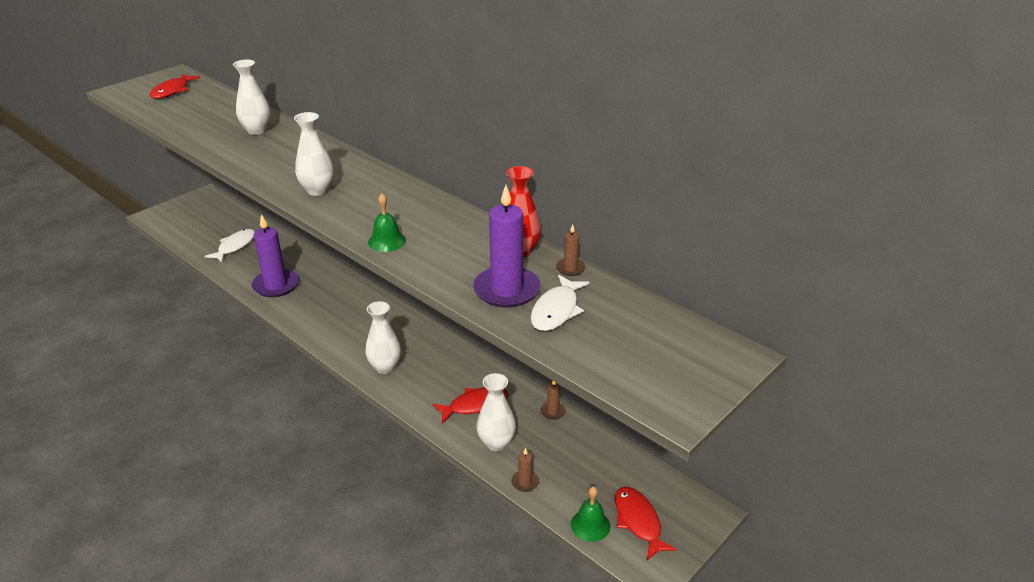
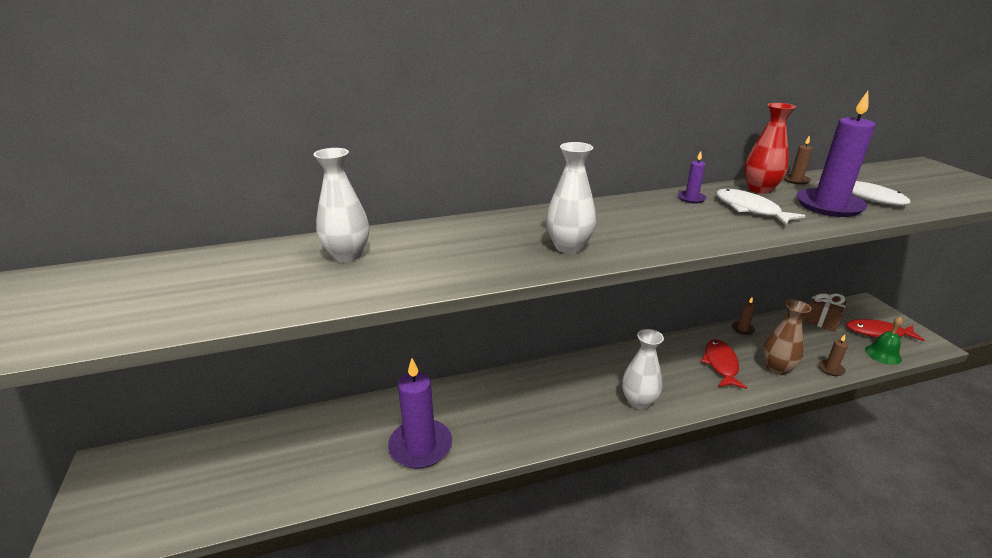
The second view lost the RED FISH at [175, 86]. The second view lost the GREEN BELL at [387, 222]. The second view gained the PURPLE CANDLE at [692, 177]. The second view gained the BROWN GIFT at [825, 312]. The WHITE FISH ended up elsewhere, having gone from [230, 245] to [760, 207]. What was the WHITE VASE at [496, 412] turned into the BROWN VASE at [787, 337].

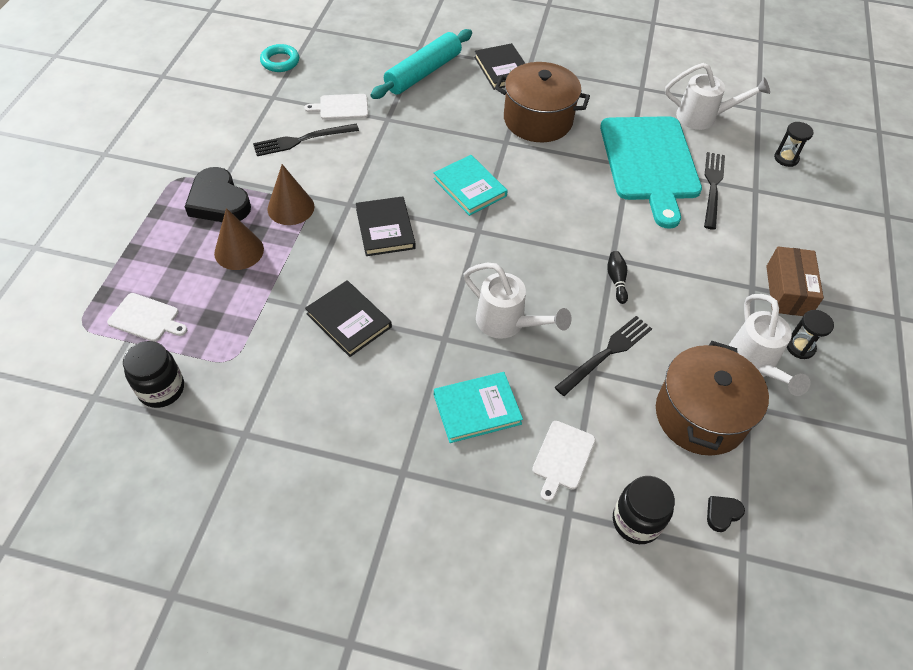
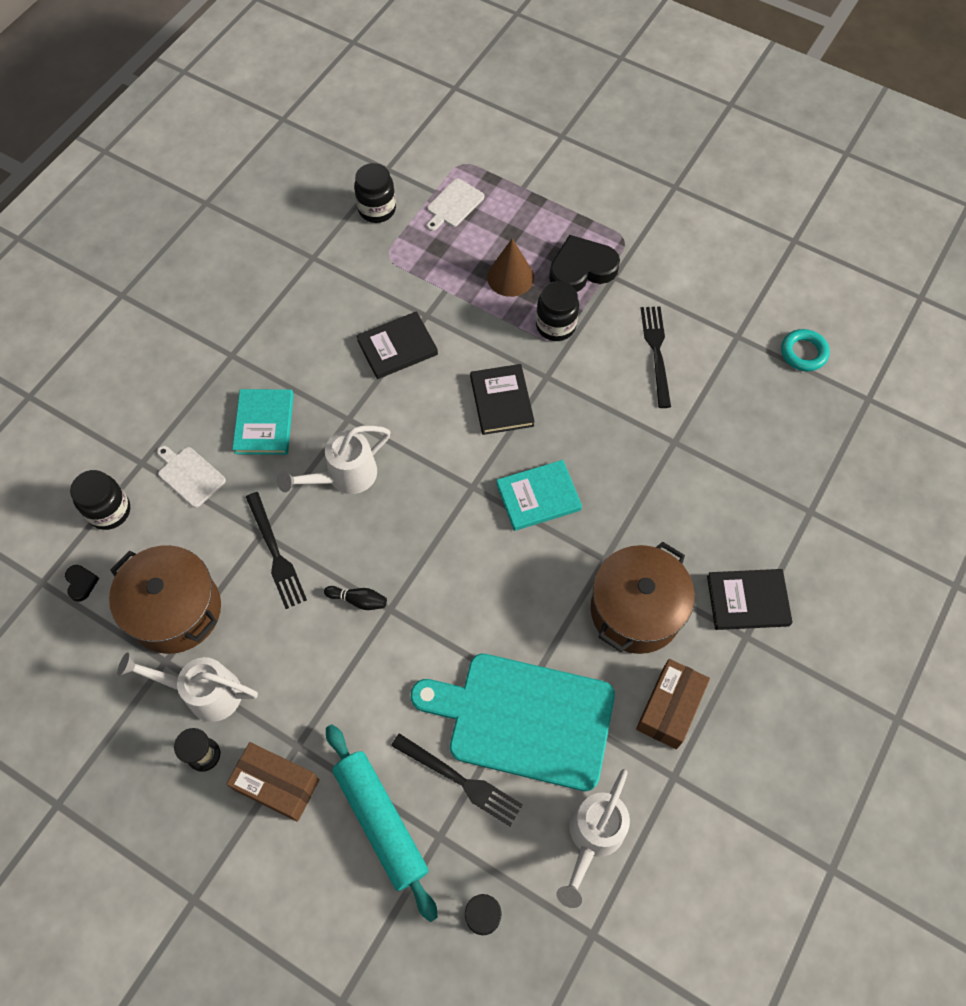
The second view lost the WHITE CUTTING BOARD at [336, 107]. The second view gained the BROWN BOX at [673, 704]. The TURQUOISE ROLLING PIN ended up elsewhere, having gone from [421, 64] to [382, 823]. Where the BROWN CONE stood at [290, 194], the BLACK JAR came to stand at [557, 311]. The BLACK BOOK at [385, 226] ended up facing another way, 75 degrees clockwise from before.

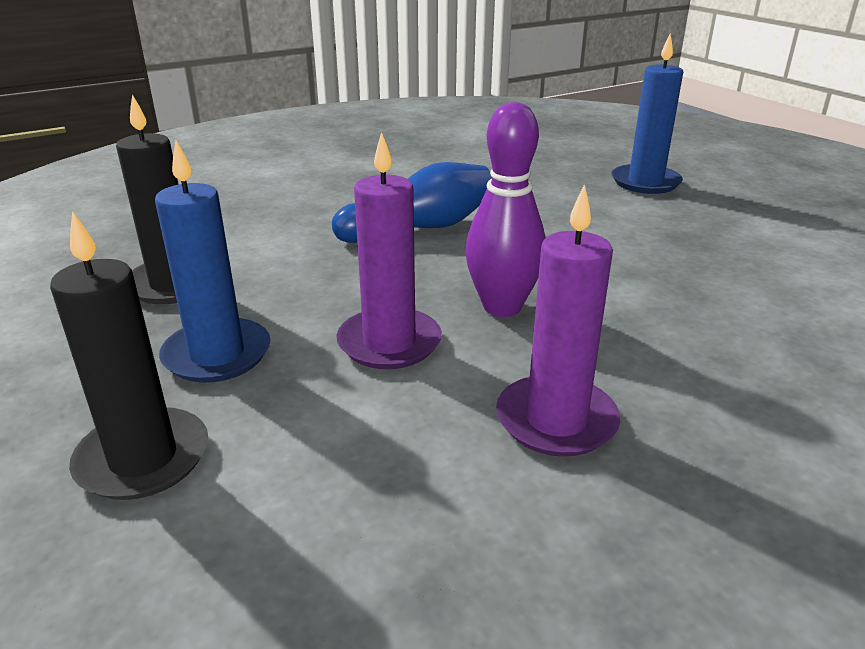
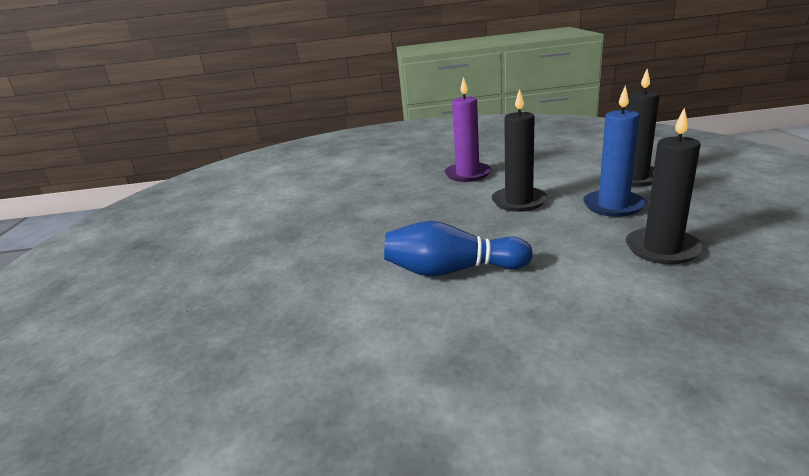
The second view lost the PURPLE BOWLING PIN at [505, 209]. The second view lost the BLUE CANDLE at [647, 114]. What was the PURPLE CANDLE at [389, 250] turned into the BLACK CANDLE at [519, 150].

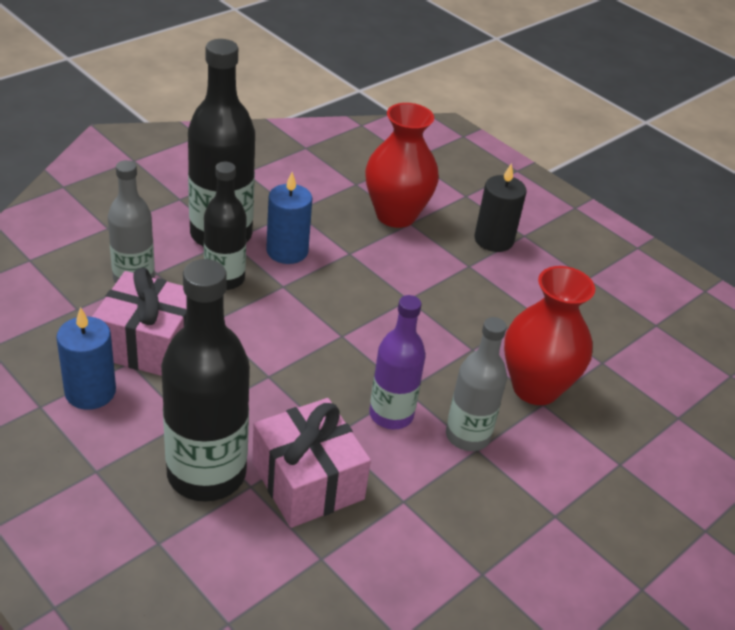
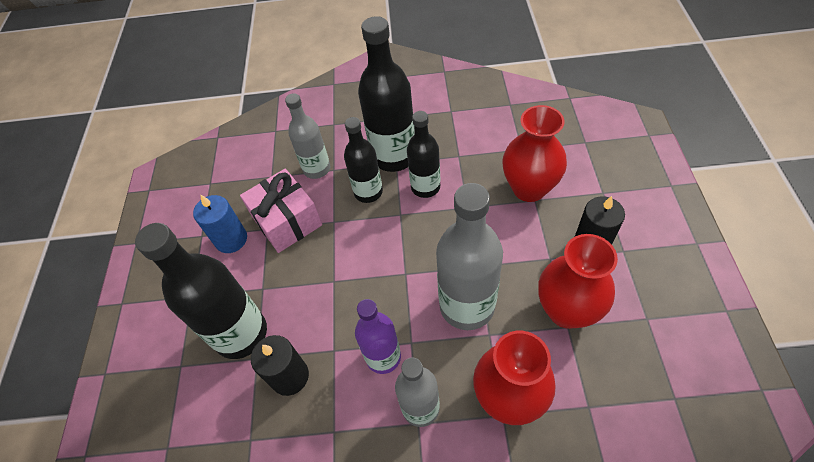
The second view gained the GREY BOTTLE at [469, 256]. The second view gained the RED VASE at [578, 281]. Where the PINK GIFT stood at [311, 463], the BLACK CANDLE came to stand at [280, 365]. Where the BLUE CANDLE stood at [289, 218], the BLACK BOTTLE came to stand at [423, 154].

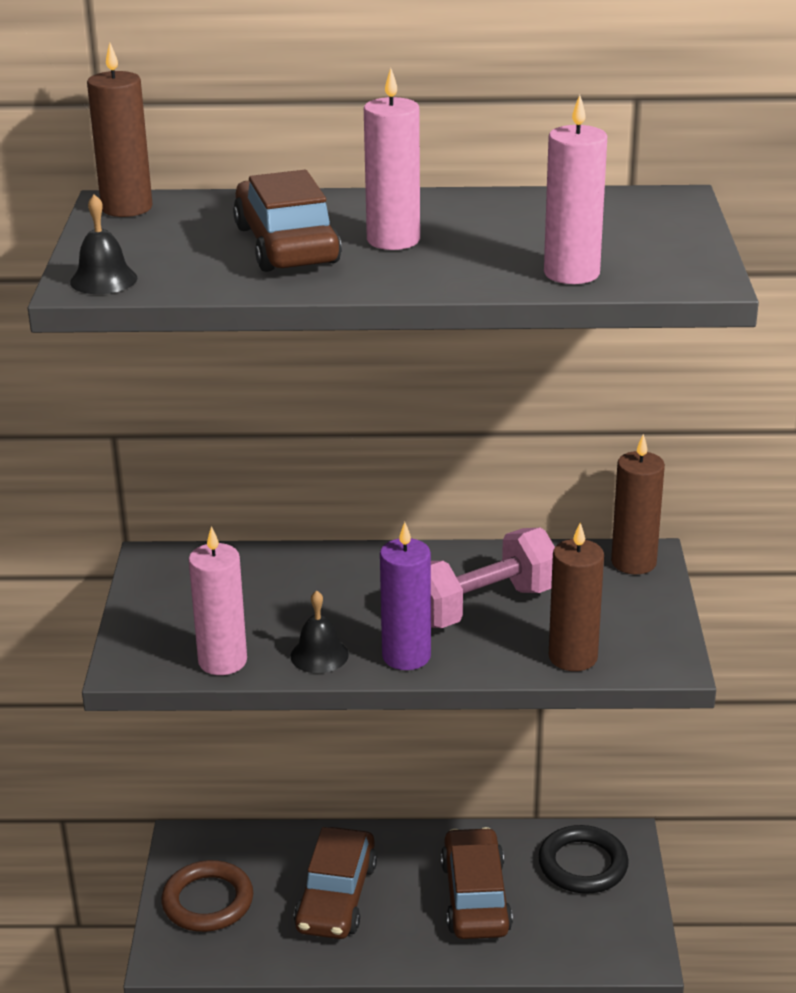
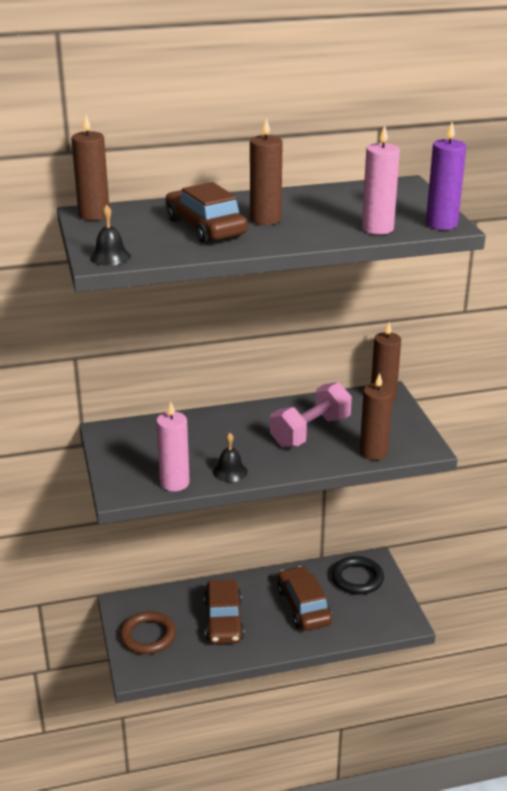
The PURPLE CANDLE ended up elsewhere, having gone from [405, 596] to [446, 176]. What was the PINK CANDLE at [392, 159] turned into the BROWN CANDLE at [266, 171].

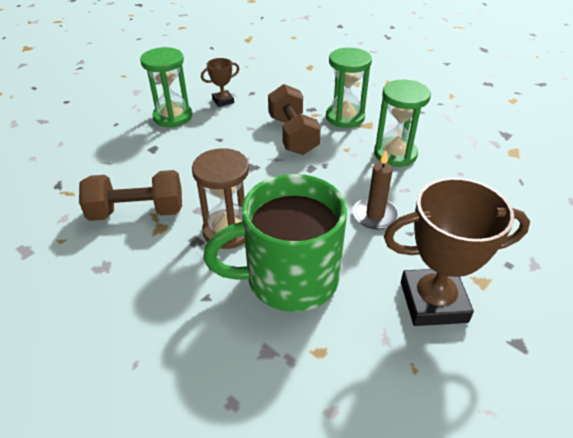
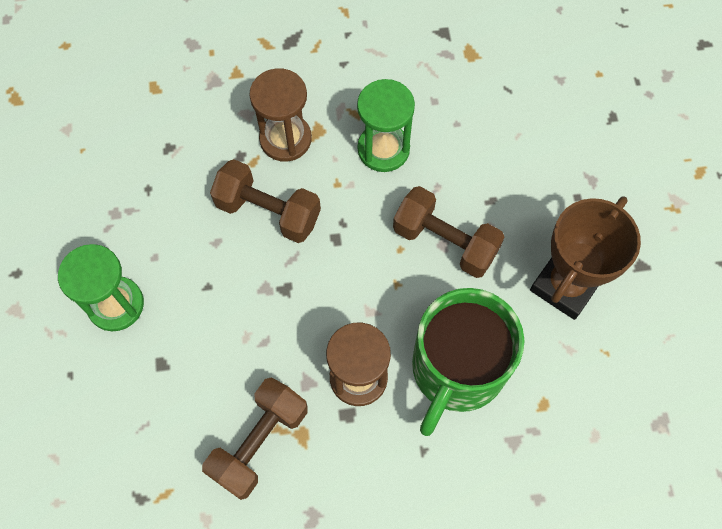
The second view lost the BROWN TROPHY at [220, 82]. Where the BROWN CANDLE stood at [376, 189], the BROWN DUMBBELL came to stand at [449, 232]. What was the GREEN HOURGLASS at [349, 88] turned into the BROWN HOURGLASS at [280, 115].

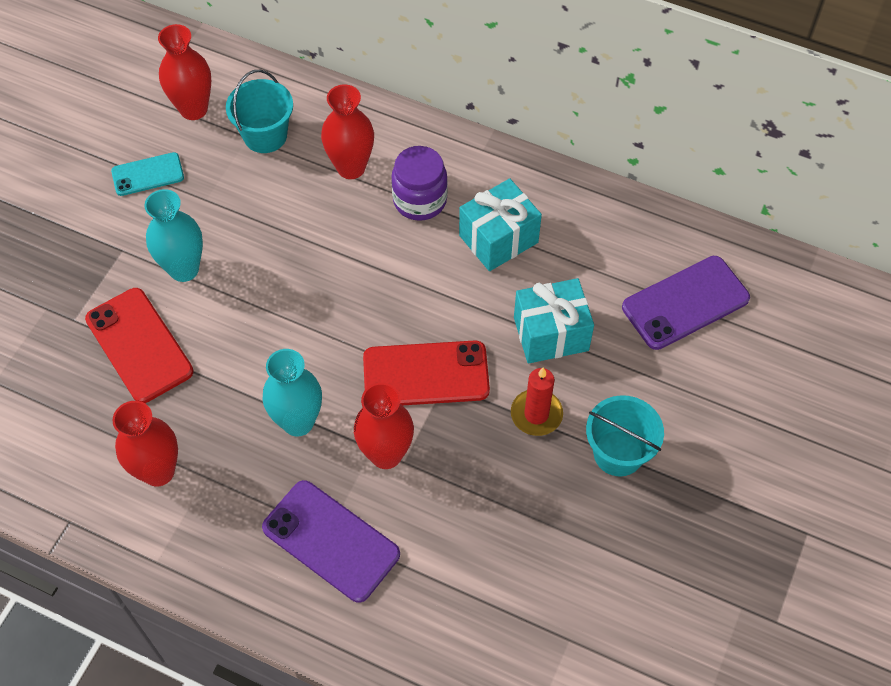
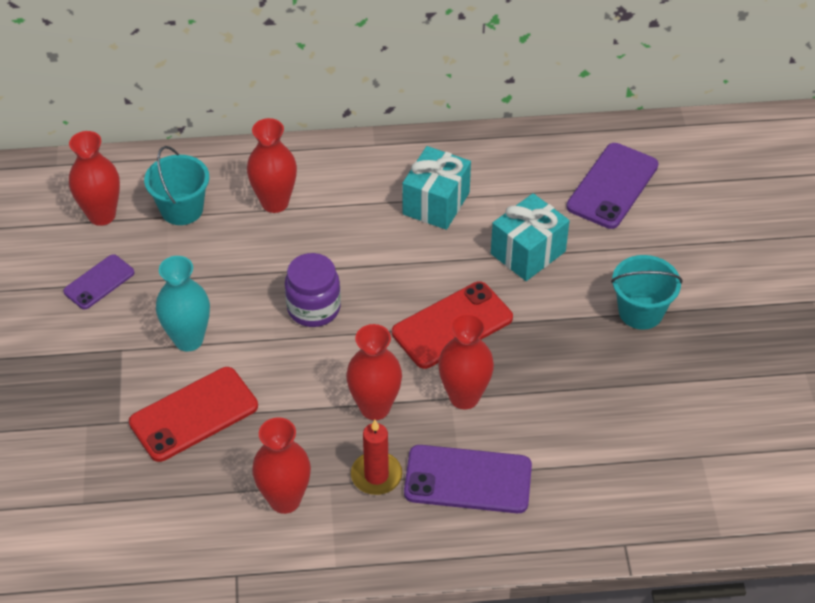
The PURPLE JAR ended up elsewhere, having gone from [419, 183] to [313, 290]. The RED CANDLE ended up elsewhere, having gone from [537, 401] to [376, 457]. What was the TURQUOISE PHONE at [147, 174] turned into the PURPLE PHONE at [98, 282]. What was the TURQUOISE VASE at [292, 392] turned into the RED VASE at [374, 372]. The RED PHONE at [139, 345] ended up facing another way, 60 degrees counterclockwise from before.

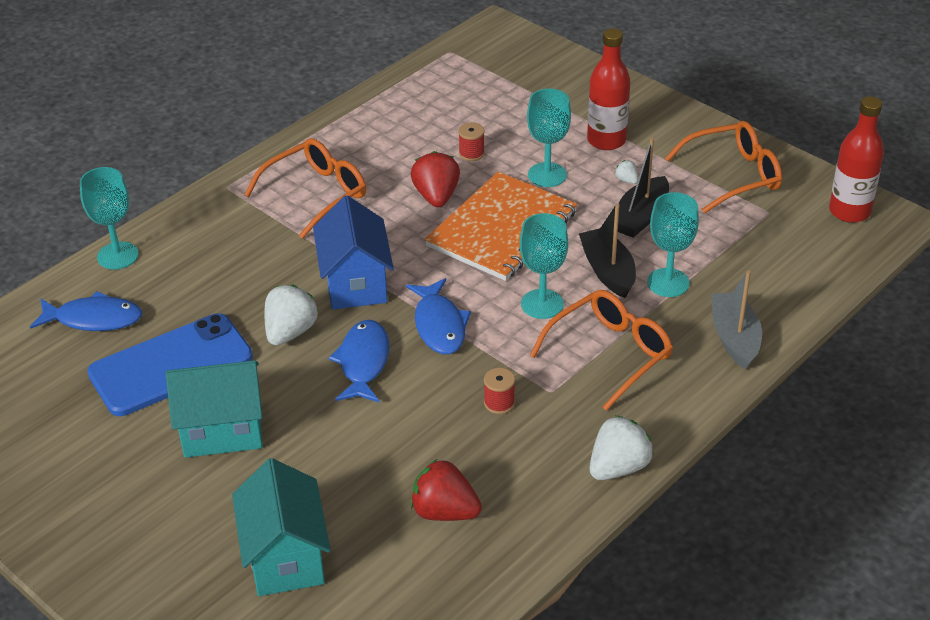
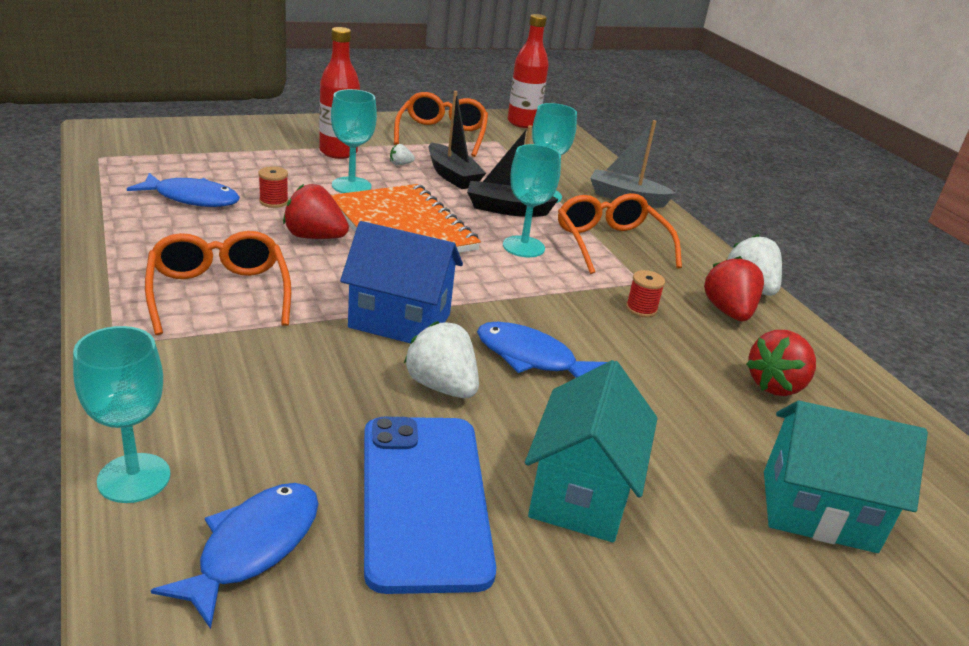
The second view gained the RED STRAWBERRY at [734, 288]. The BLUE FISH ended up elsewhere, having gone from [438, 316] to [183, 190].

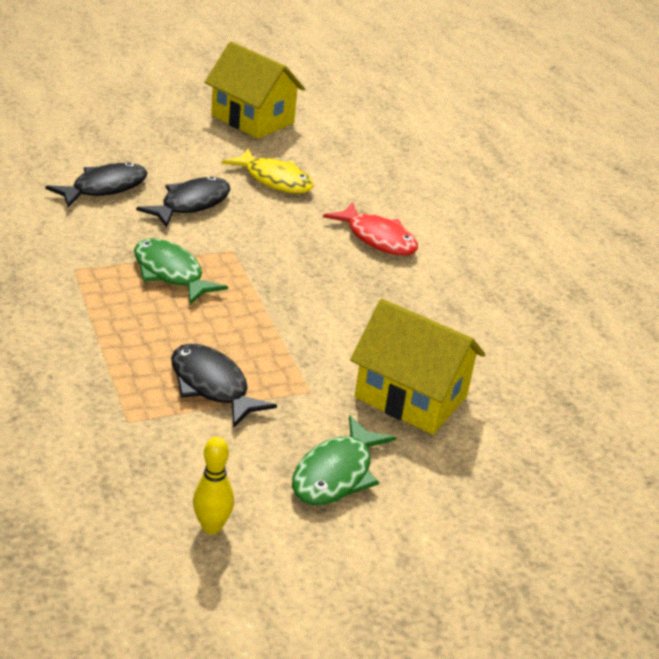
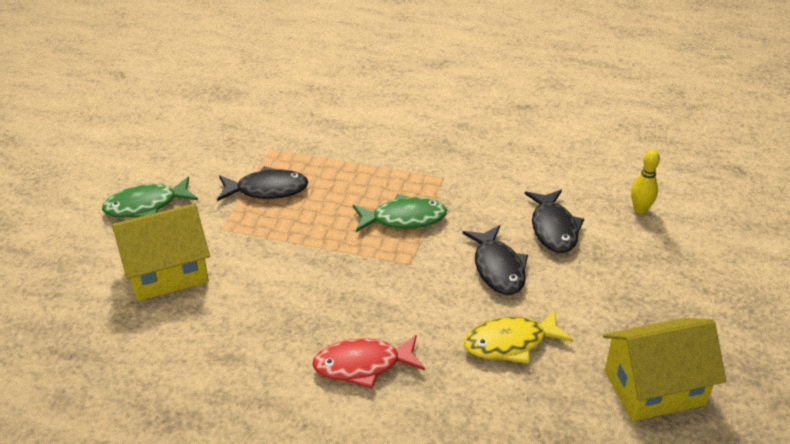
The YELLOW BOWLING PIN ended up elsewhere, having gone from [213, 485] to [645, 181]. The GREEN FISH at [344, 460] ended up facing another way, 90 degrees counterclockwise from before.

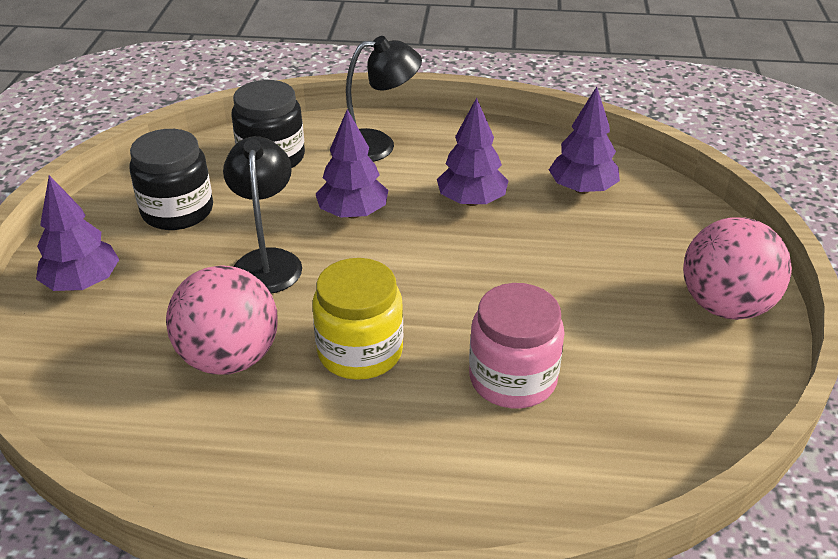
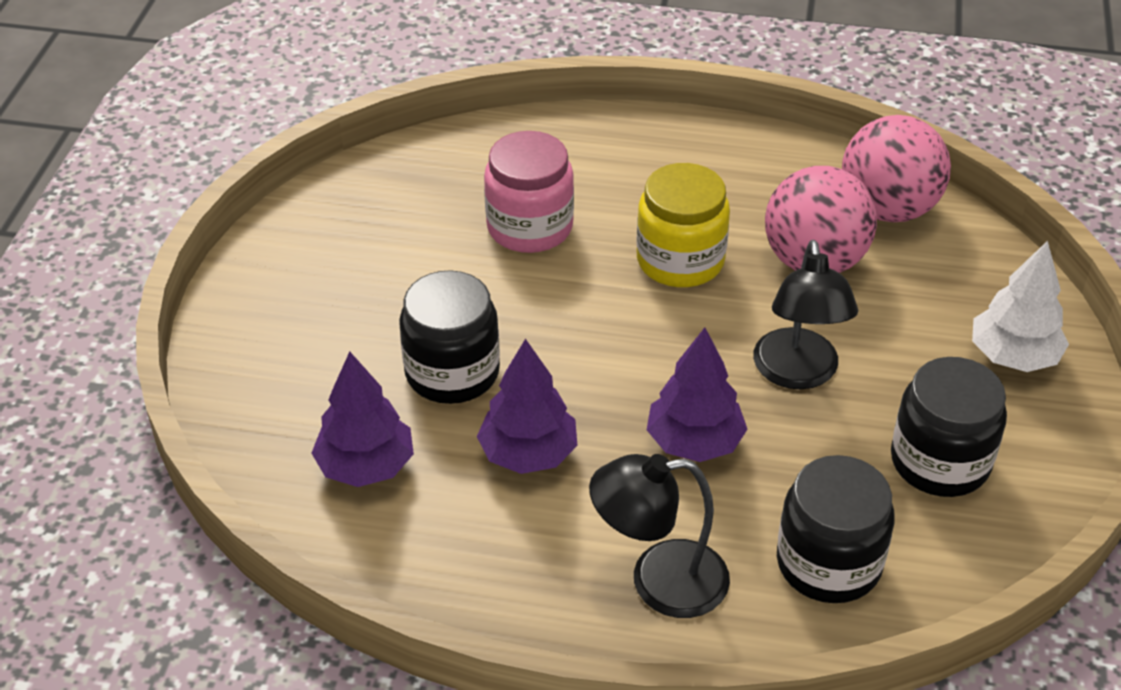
The second view gained the BLACK JAR at [449, 337]. The PINK BALL ended up elsewhere, having gone from [737, 268] to [896, 168]. What was the PURPLE TREE at [77, 233] turned into the WHITE TREE at [1020, 306].

